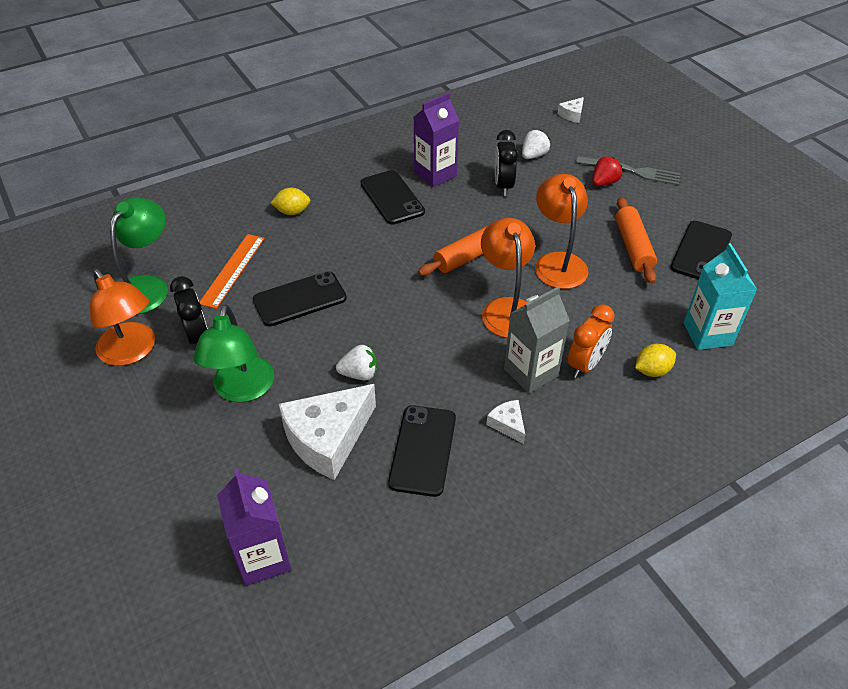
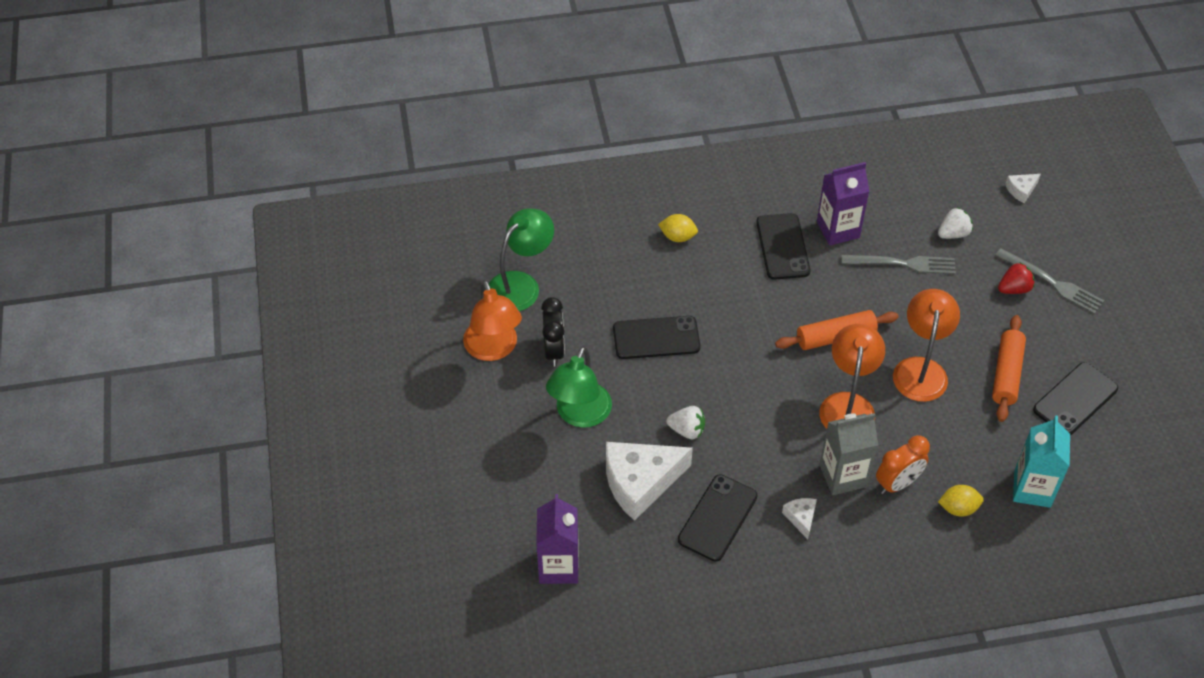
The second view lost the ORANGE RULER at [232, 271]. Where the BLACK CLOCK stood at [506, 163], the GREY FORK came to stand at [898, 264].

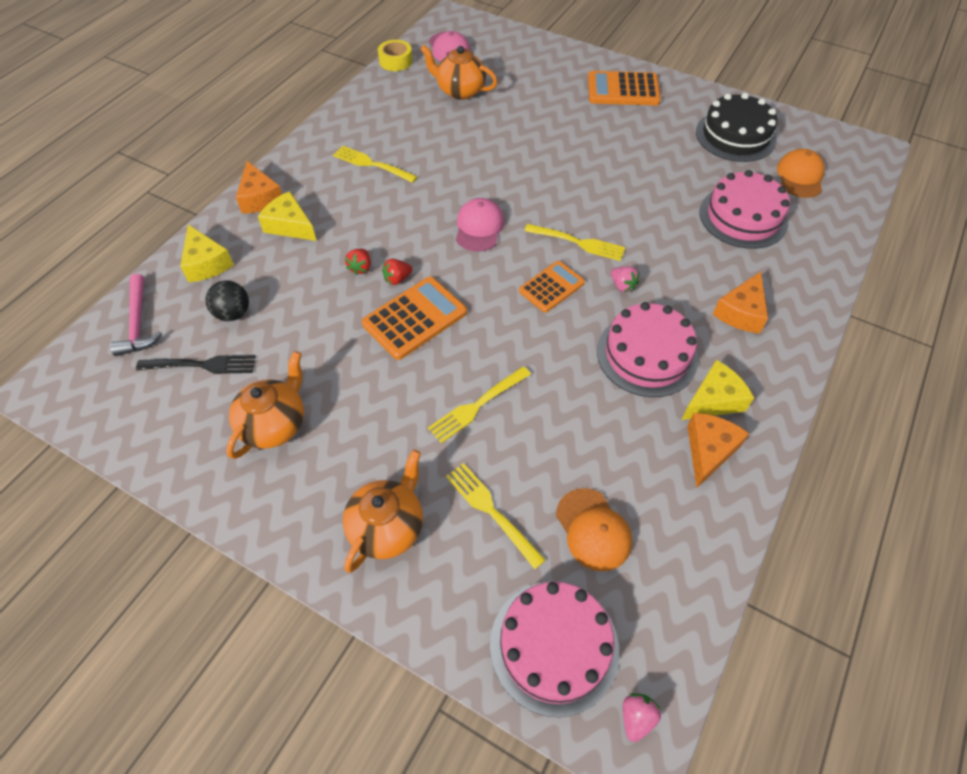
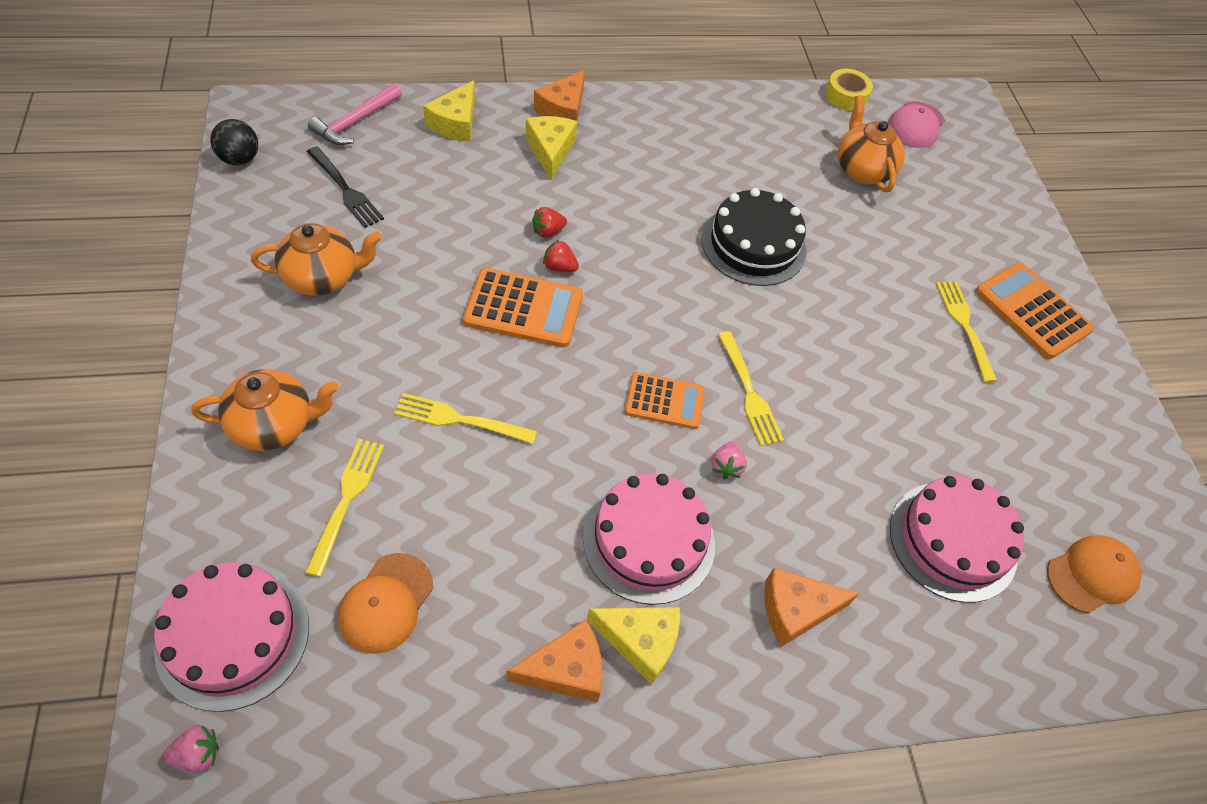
The second view lost the PINK CAP at [480, 225]. The BLACK BALL ended up elsewhere, having gone from [227, 300] to [234, 142]. The YELLOW FORK ended up elsewhere, having gone from [375, 164] to [966, 332]. The BLACK CAKE ended up elsewhere, having gone from [736, 127] to [754, 237].

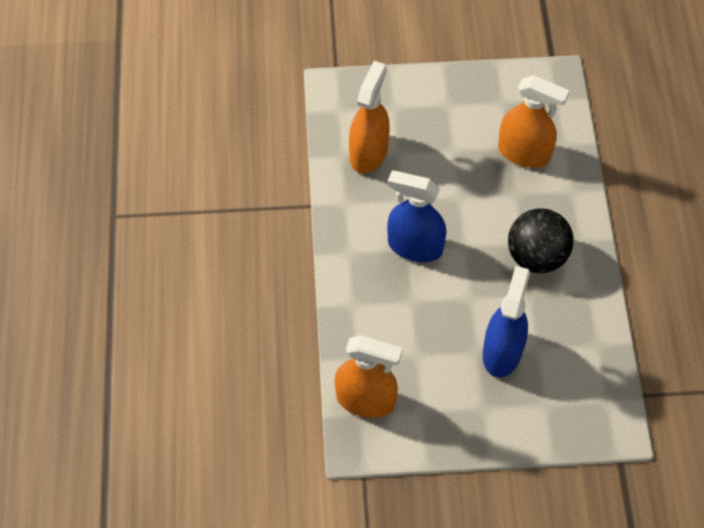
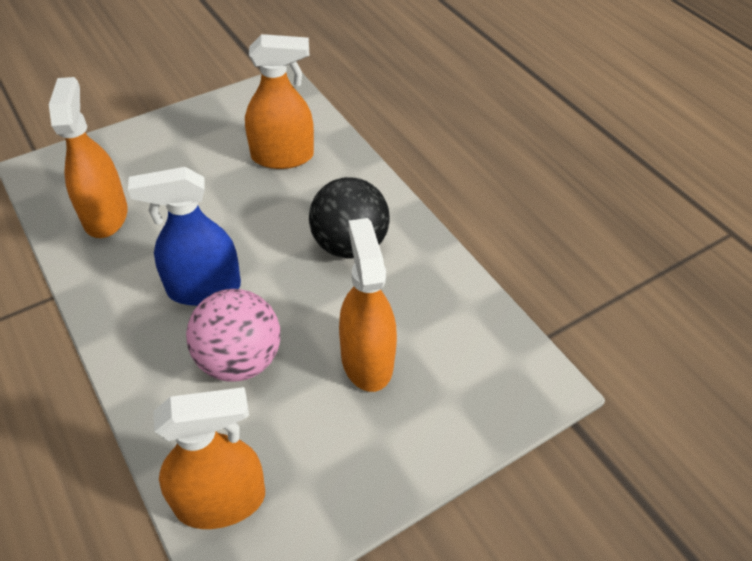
The second view gained the PINK BALL at [233, 335]. What was the BLUE SPRAY BOTTLE at [506, 322] turned into the ORANGE SPRAY BOTTLE at [368, 305].

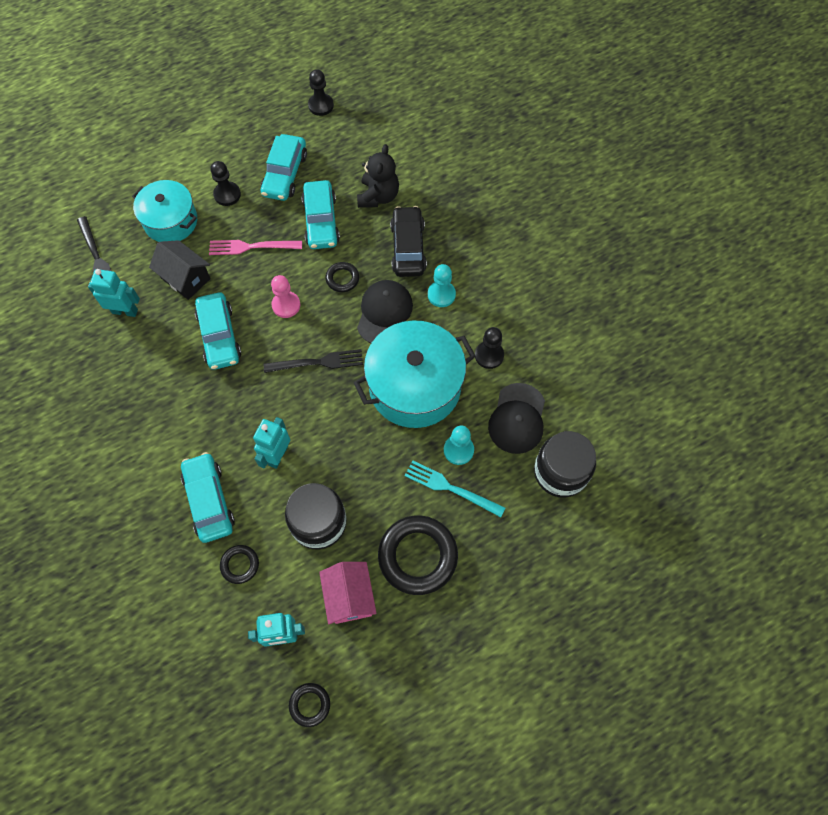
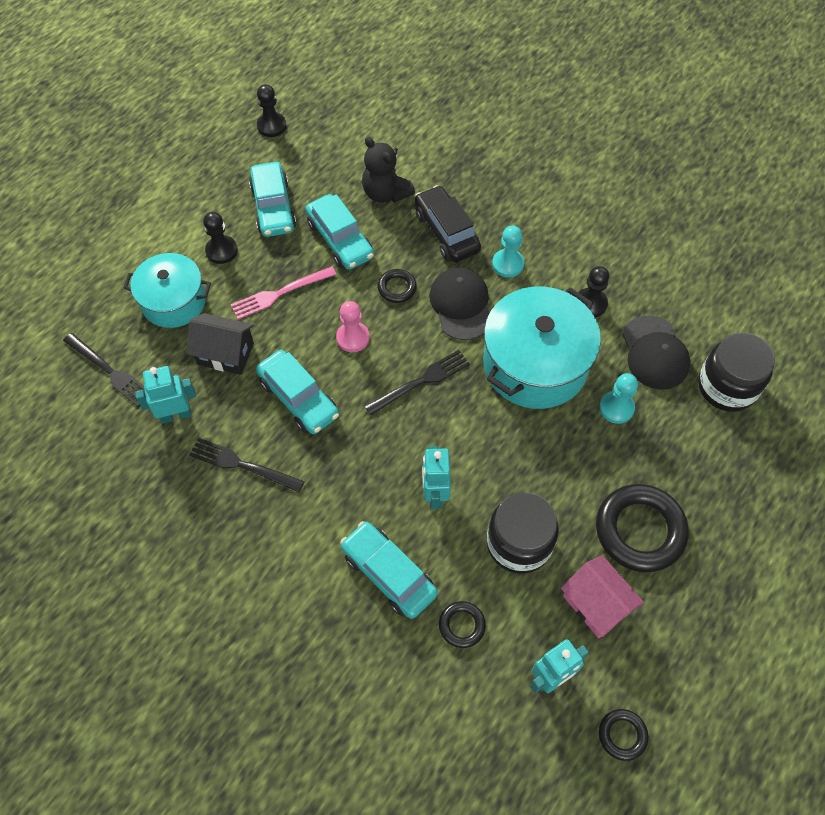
The second view lost the TURQUOISE FORK at [455, 488]. The second view gained the BLACK FORK at [247, 465]. The BLACK TEDDY BEAR at [378, 176] ended up facing another way, 150 degrees clockwise from before.

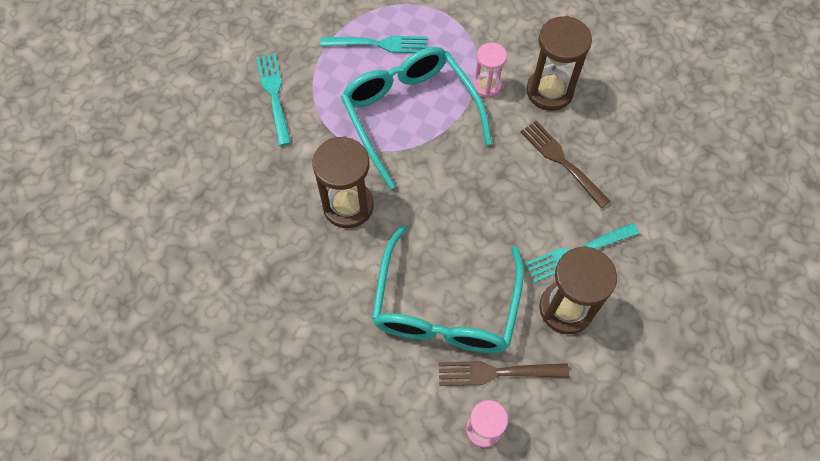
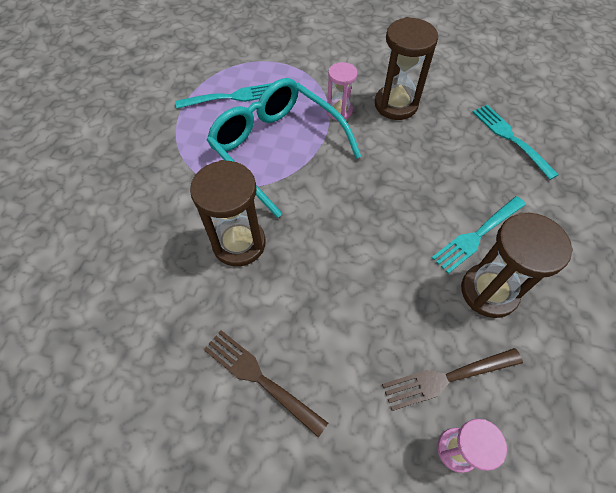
The second view lost the TURQUOISE GLASSES at [448, 289]. The TURQUOISE FORK ended up elsewhere, having gone from [273, 99] to [516, 142]. The BROWN FORK ended up elsewhere, having gone from [566, 165] to [266, 384].

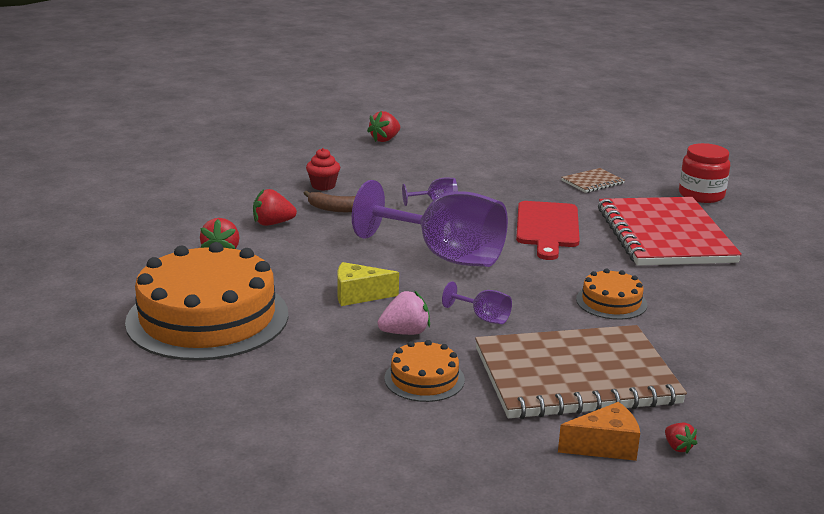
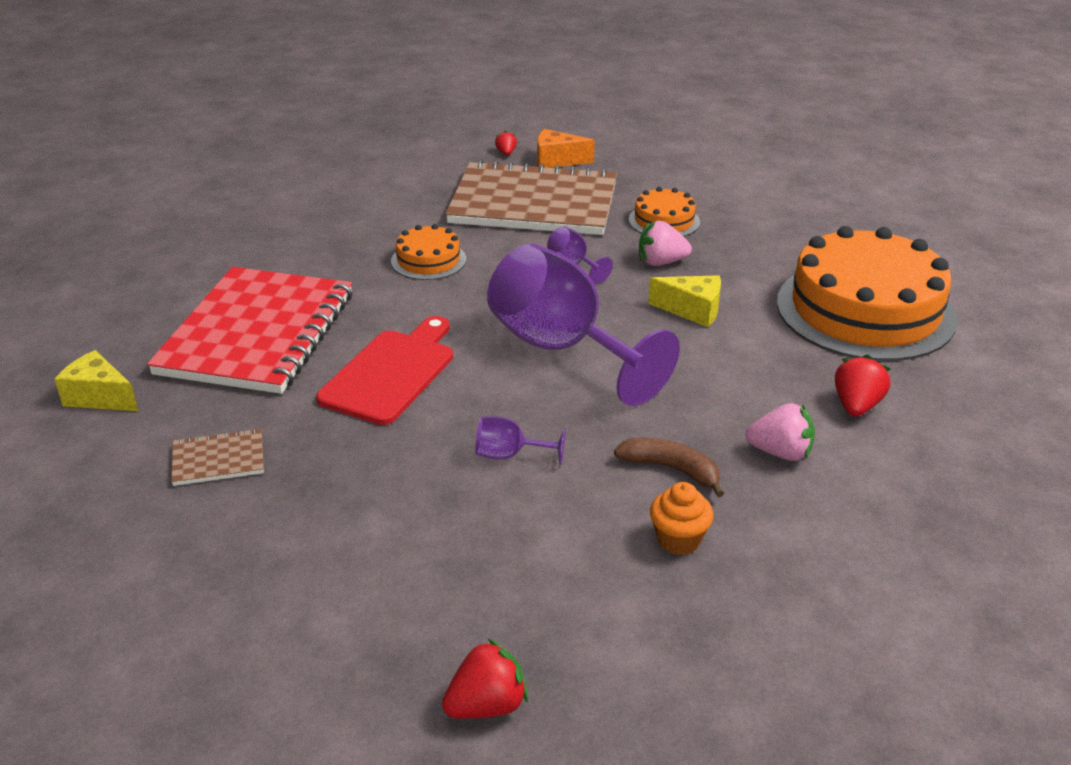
Where the RED JAR stood at [704, 173], the YELLOW CHEESE came to stand at [96, 380]. What was the RED STRAWBERRY at [275, 207] turned into the PINK STRAWBERRY at [780, 432]. What was the RED CUPCAKE at [323, 169] turned into the ORANGE CUPCAKE at [681, 518].

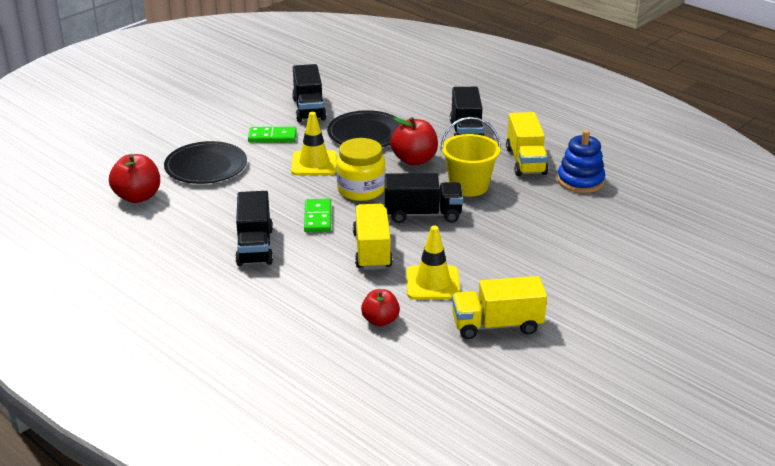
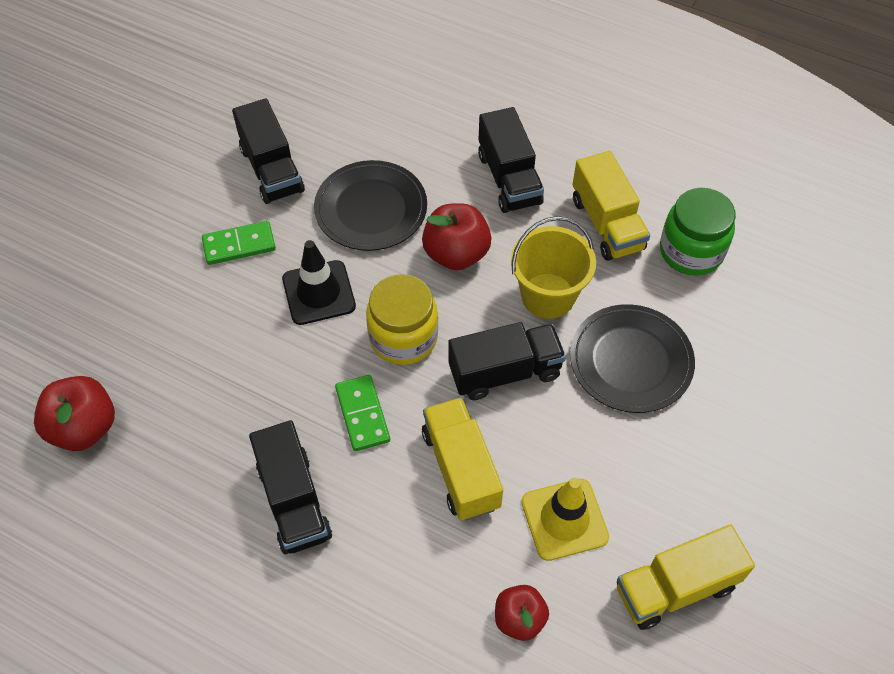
The BLACK PLATE ended up elsewhere, having gone from [205, 162] to [632, 358]. Where the BLUE STACKING TOY stood at [581, 161], the GREEN JAR came to stand at [698, 232]. What was the YELLOW TRAFFIC CONE at [314, 143] turned into the BLACK TRAFFIC CONE at [319, 282].

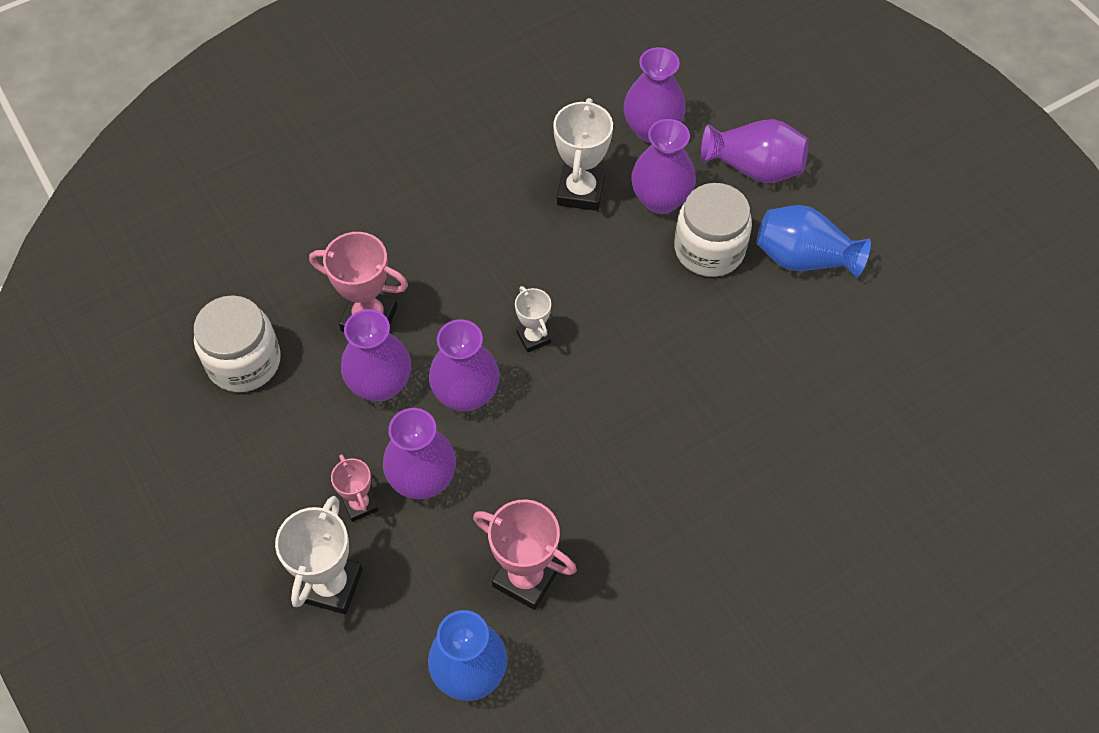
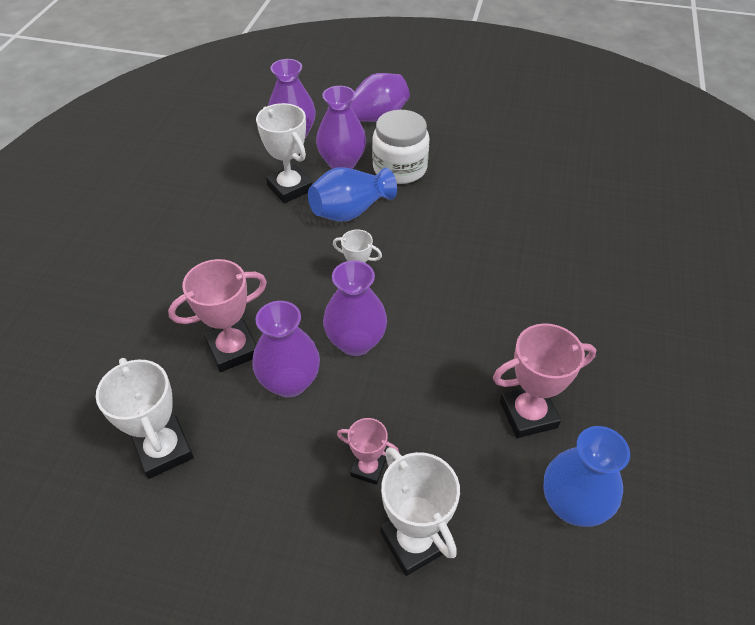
The second view lost the PURPLE VASE at [419, 453]. The BLUE VASE ended up elsewhere, having gone from [814, 241] to [352, 194]. Where the WHITE JAR stood at [237, 343], the WHITE TROPHY came to stand at [145, 418].

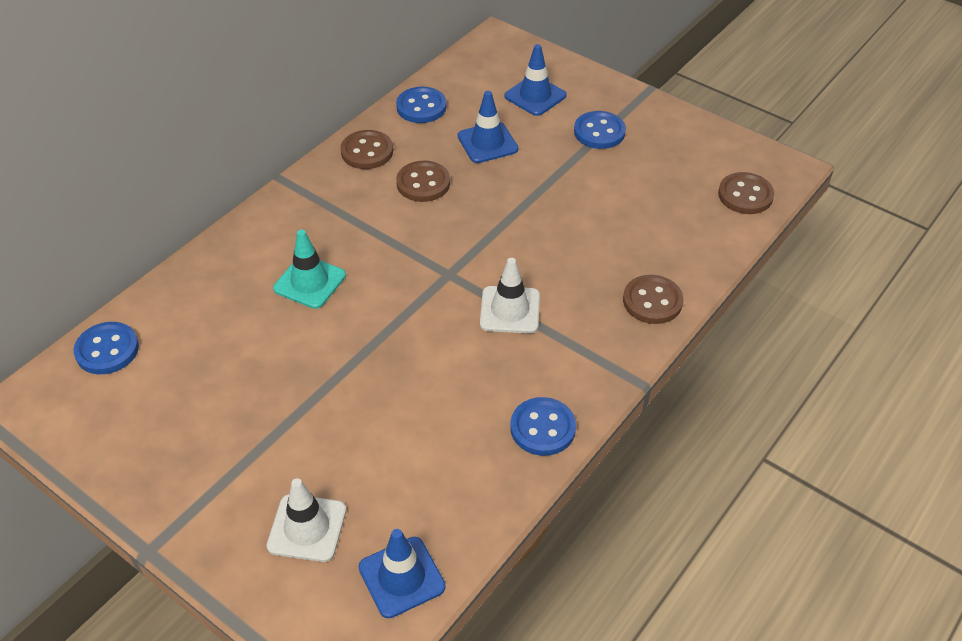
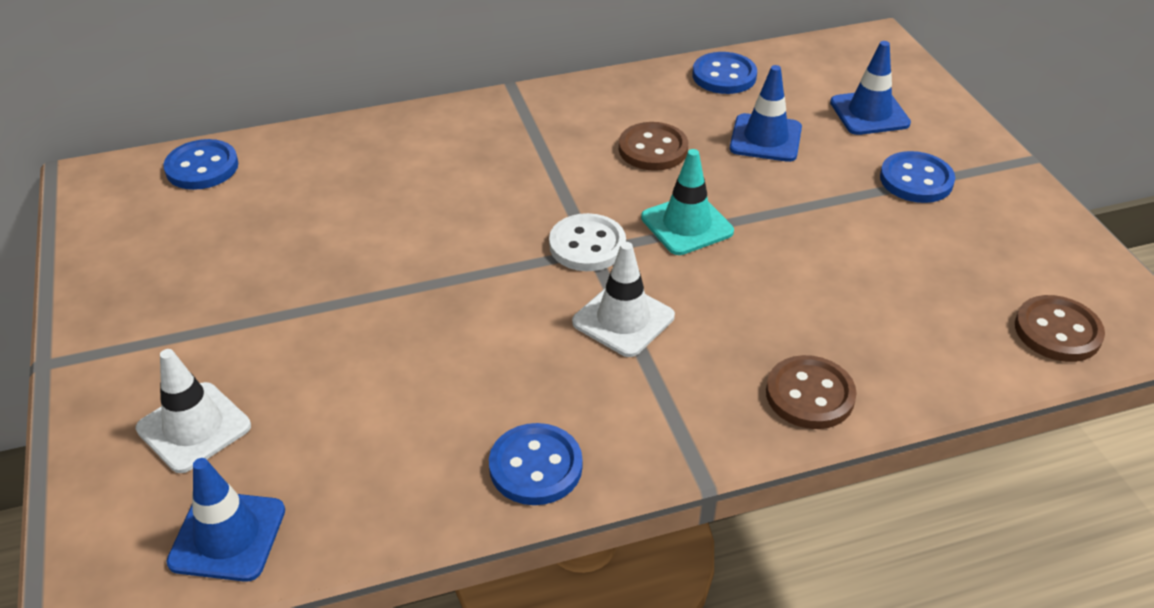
The second view lost the BROWN BUTTON at [366, 149]. The second view gained the WHITE BUTTON at [587, 242]. The TURQUOISE TRAFFIC CONE ended up elsewhere, having gone from [309, 269] to [687, 202].

